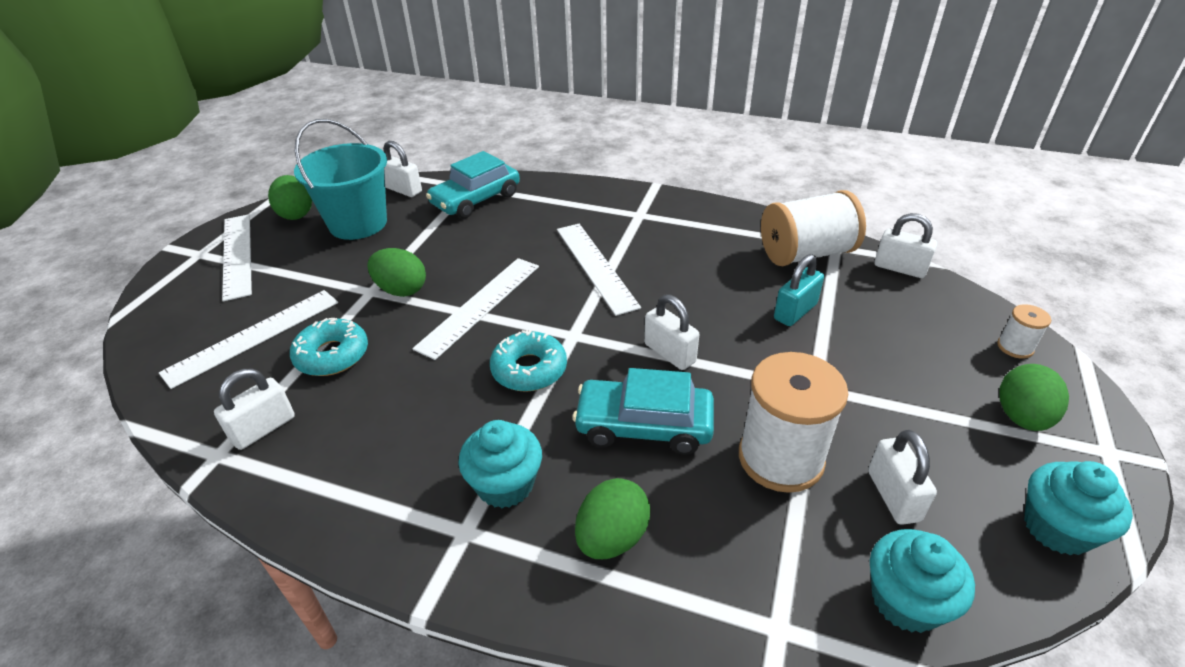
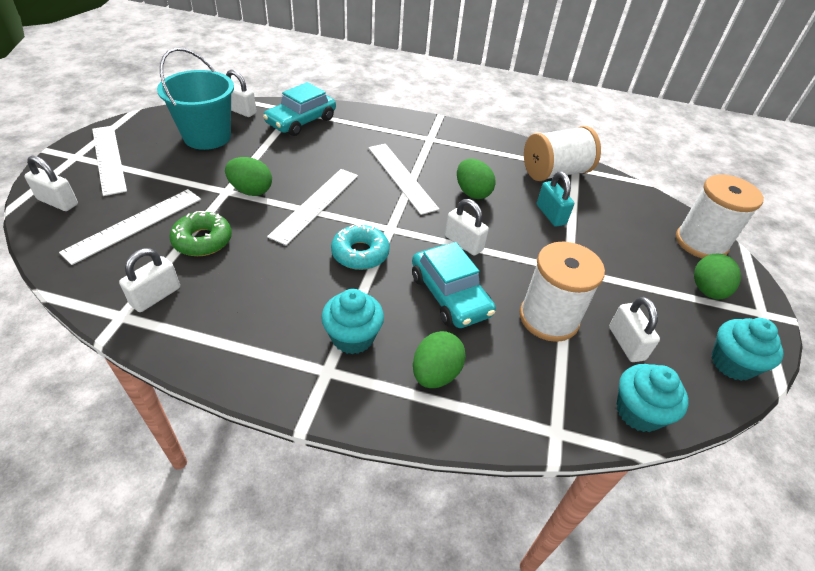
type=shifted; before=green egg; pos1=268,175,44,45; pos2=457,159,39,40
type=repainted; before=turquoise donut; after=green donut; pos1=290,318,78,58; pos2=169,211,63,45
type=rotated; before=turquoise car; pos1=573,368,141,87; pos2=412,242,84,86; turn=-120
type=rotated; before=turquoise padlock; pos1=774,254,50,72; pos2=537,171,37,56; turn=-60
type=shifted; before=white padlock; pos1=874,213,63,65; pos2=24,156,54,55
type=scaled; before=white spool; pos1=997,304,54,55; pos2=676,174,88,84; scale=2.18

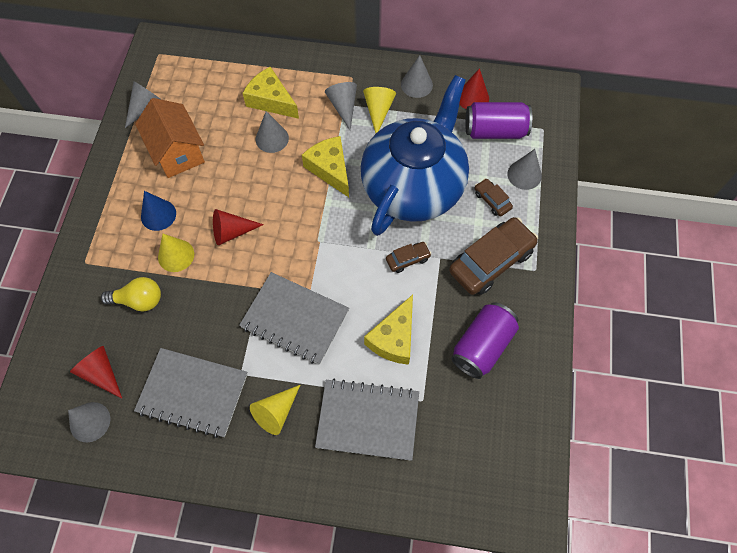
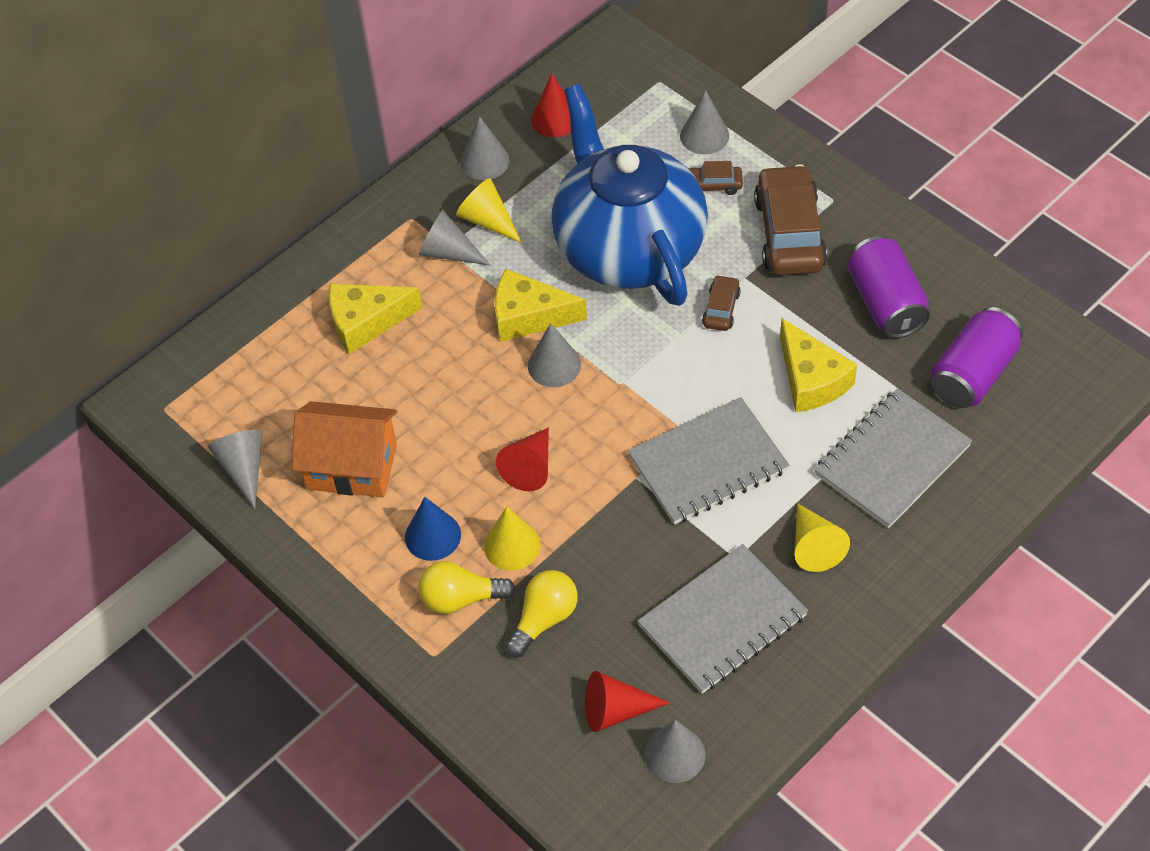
type=shifted; before=grey cone; pos1=256,111,33,42; pos2=528,323,53,64
type=shifted; before=purple can; pos1=465,102,67,37; pos2=931,307,92,101
type=new; after=yellow light bulb; pos2=419,561,96,53

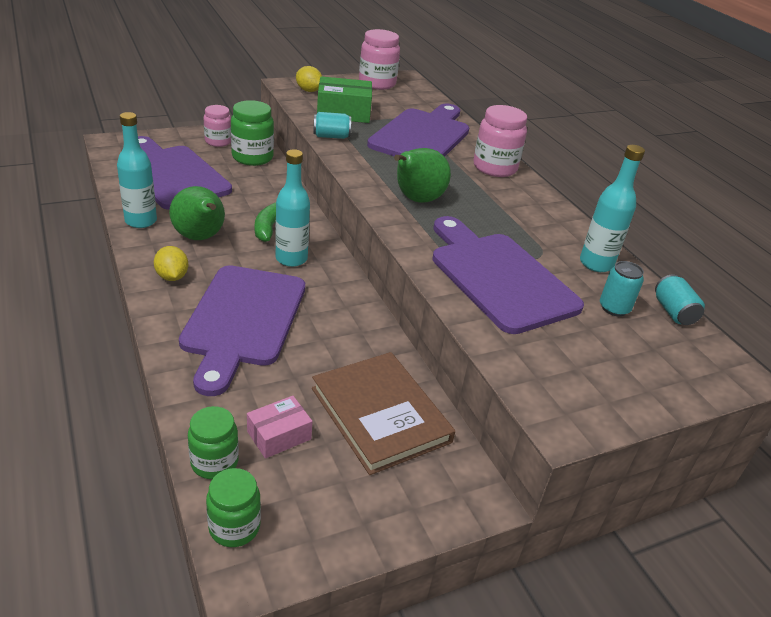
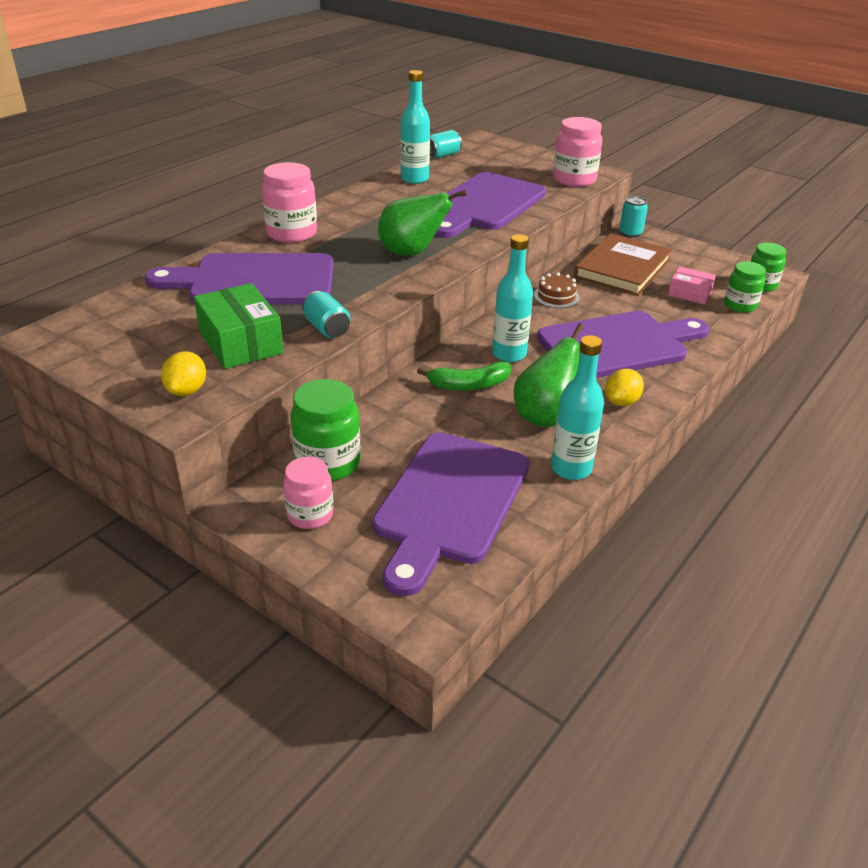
type=shifted; before=pink jar; pos1=359,29,41,61; pos2=553,117,49,70
type=shifted; before=turquoise can; pos1=600,261,44,55; pos2=619,196,29,42
type=new; after=brown cake; pos2=534,272,45,36

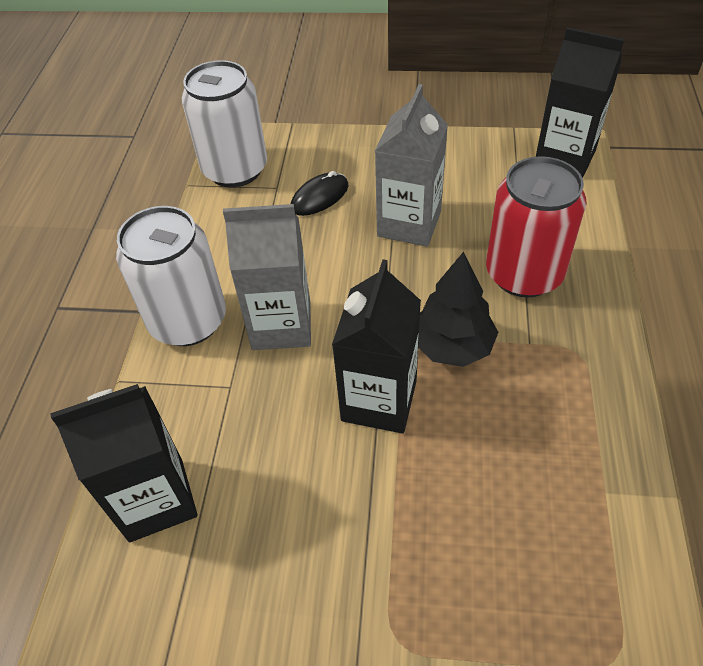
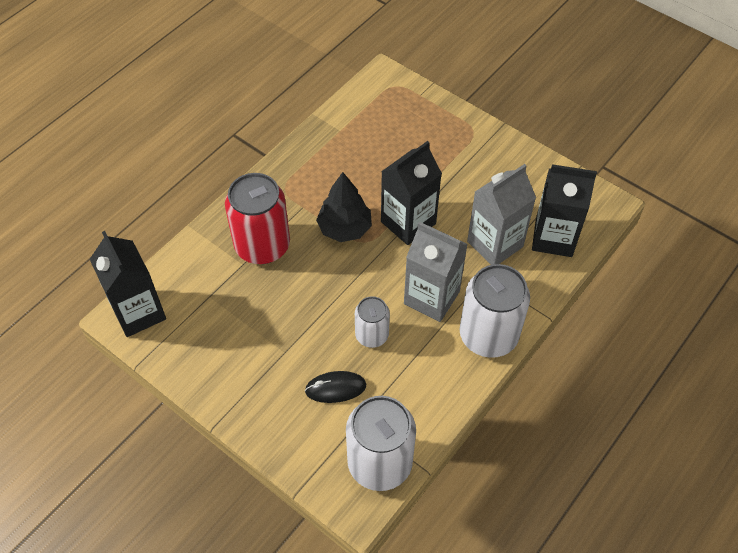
type=shifted; before=grey carton; pos1=375,84,73,163; pos2=467,164,69,101
type=new; after=white can; pos2=355,296,35,52

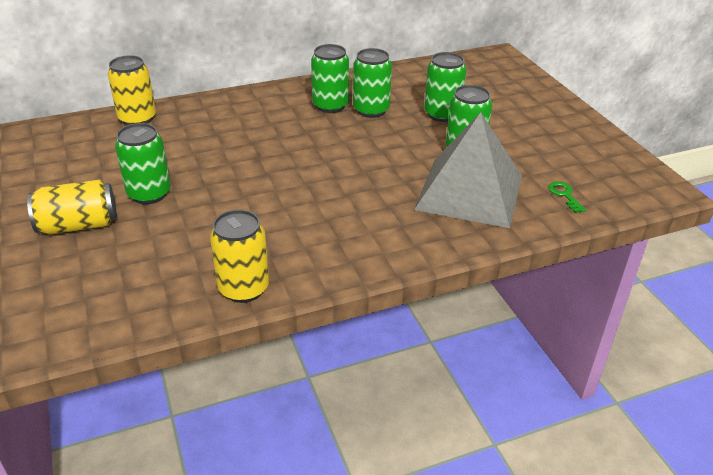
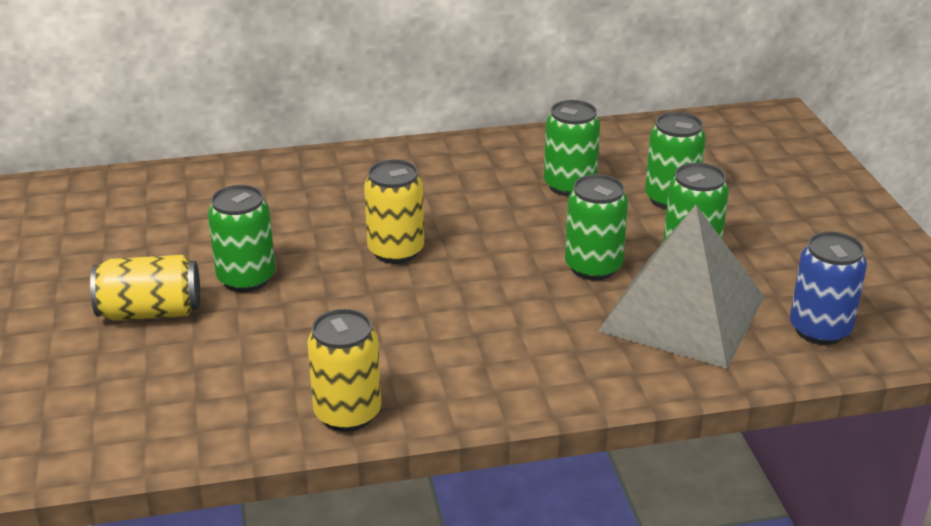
type=shifted; before=yellow can; pos1=108,55,48,70; pos2=364,160,60,104
type=shifted; before=green can; pos1=311,44,38,69; pos2=565,174,63,106
type=swapped; before=green key; after=blue can; pos1=548,181,38,32; pos2=790,231,77,114

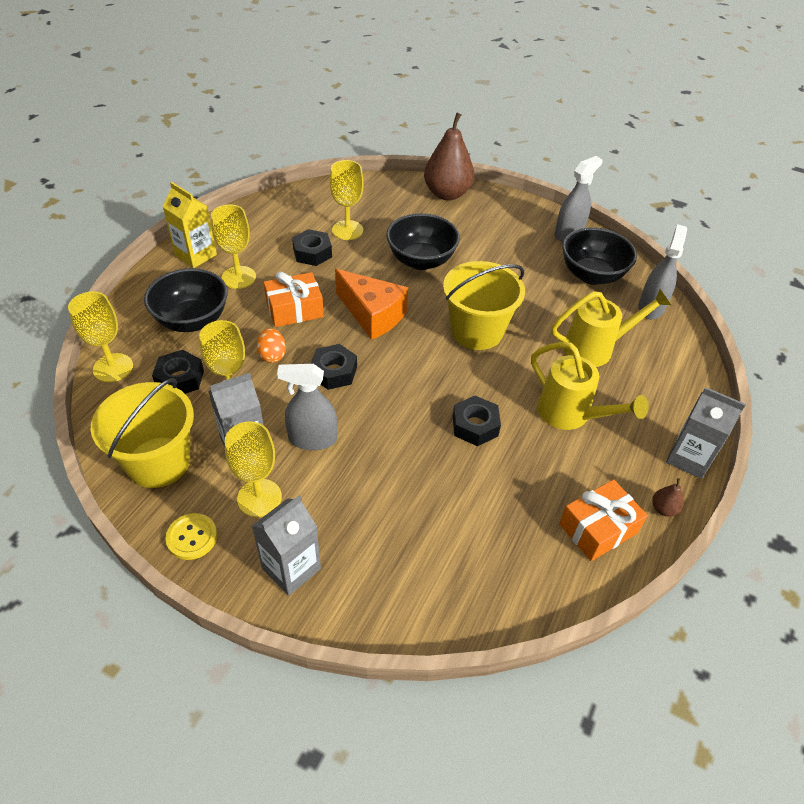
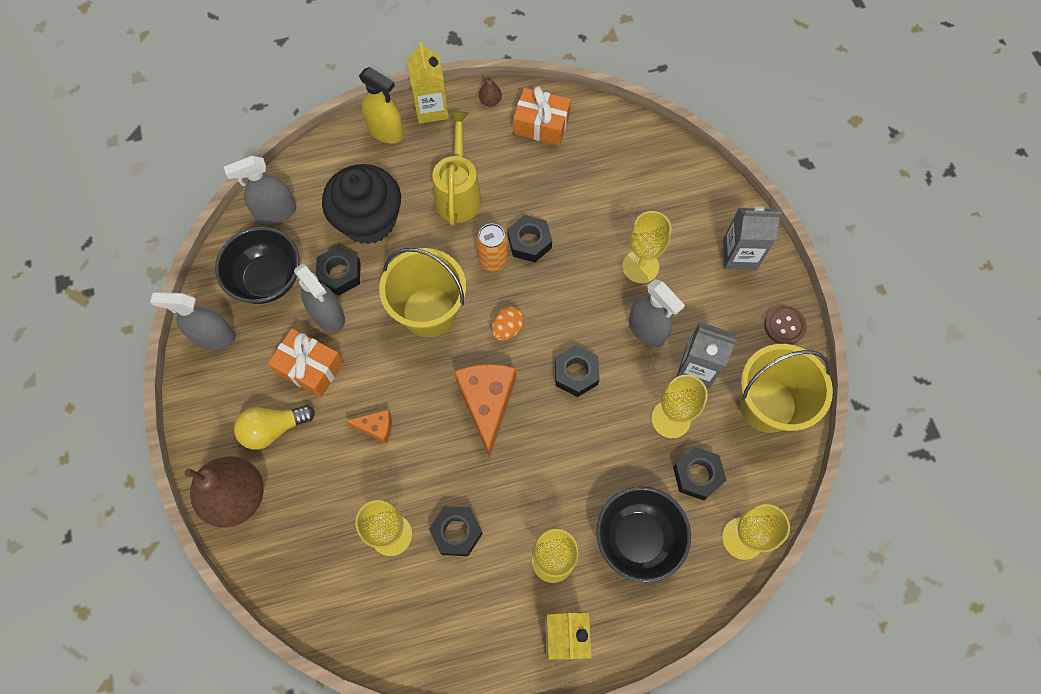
type=repainted; before=yellow button; after=brown button; pos1=165,513,52,47; pos2=764,306,43,39
type=shifted; before=yellow goblet; pos1=225,421,57,96; pos2=622,211,49,72
type=shifted; before=orange egg; pos1=257,328,29,35; pos2=491,306,33,35
type=shifted; before=orange gift; pos1=264,272,60,55; pos2=268,329,76,68
type=swapped; before=black bowl; after=orange cheese; pos1=386,213,74,57; pos2=346,410,46,33
type=swapped; before=yellow watering can; after=black cupcake; pos1=551,289,120,78; pos2=322,164,79,80
type=repainted; before=grey carton; after=yellow carton; pos1=666,387,80,92; pos2=407,42,42,82
type=new; after=yellow light bulb; pos2=234,405,81,45
type=new; after=grey spray bottle; pos2=294,263,51,69
type=new; after=black nut; pos2=316,246,45,49
type=new; after=yellow spray bottle; pos2=359,67,45,76
type=new; after=orange can; pos2=477,223,31,49

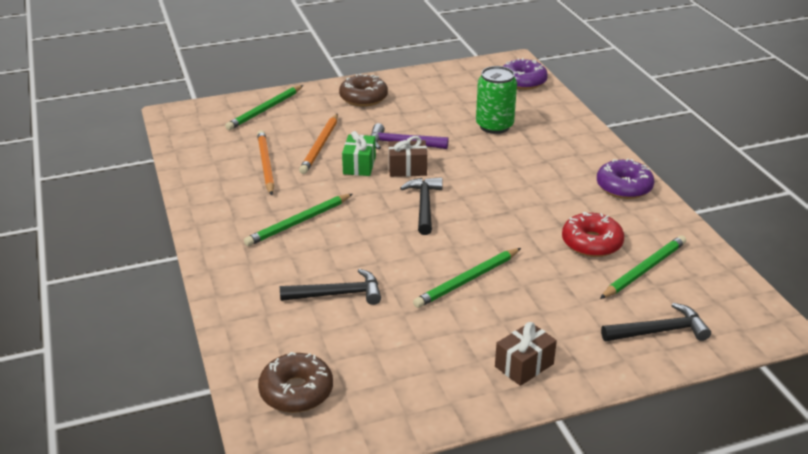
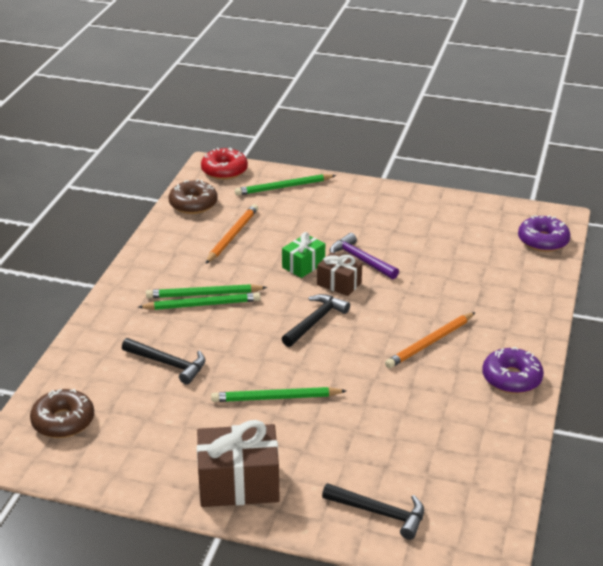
type=shifted; before=orange pencil; pos1=299,113,39,61; pos2=385,312,91,56
type=shifted; before=brown donut; pos1=339,74,49,33; pos2=169,179,49,35
type=gone; before=green can; pos1=476,66,41,68
type=scaled; before=brown gift; pos1=495,322,62,64; pos2=197,420,82,87; scale=1.71
type=shifted; before=red donut; pos1=562,212,62,45; pos2=201,148,47,32
type=shifted; before=green pencil; pos1=600,235,86,64; pos2=138,292,122,18

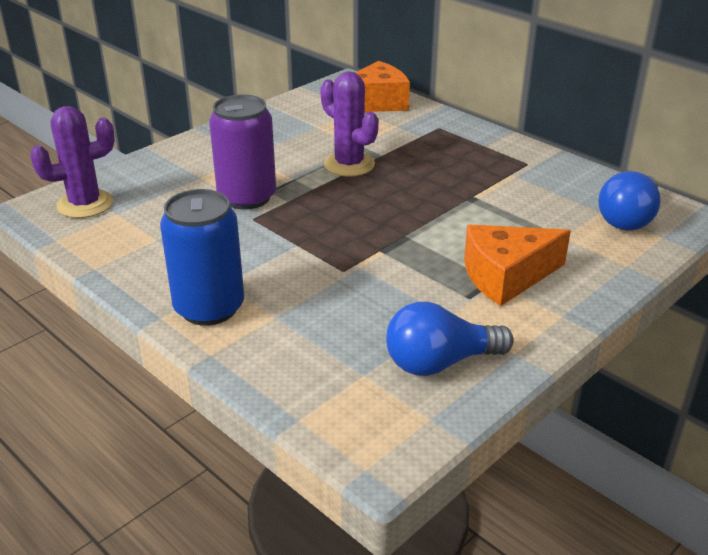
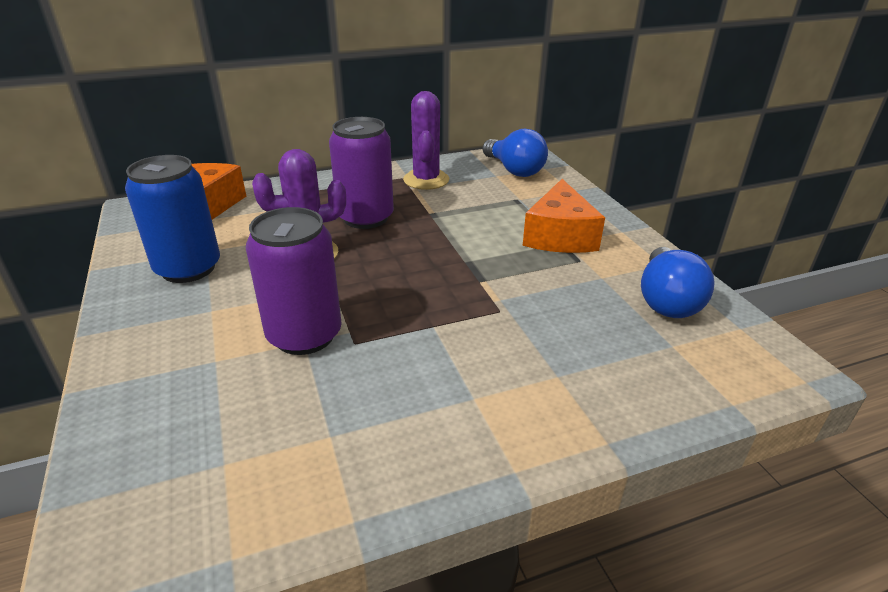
type=shifted; before=purple cactus; pos1=30,106,85,112; pos2=403,91,46,99
type=shifted; before=blue can; pos1=160,189,84,137; pos2=125,155,95,128
type=new; after=purple can; pos2=329,117,65,112

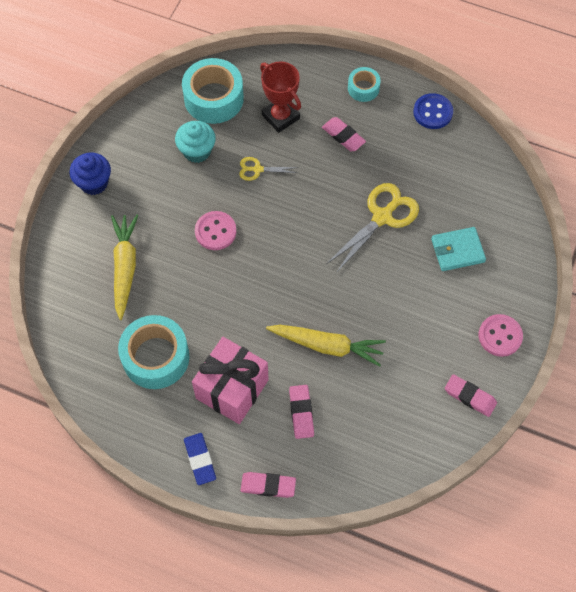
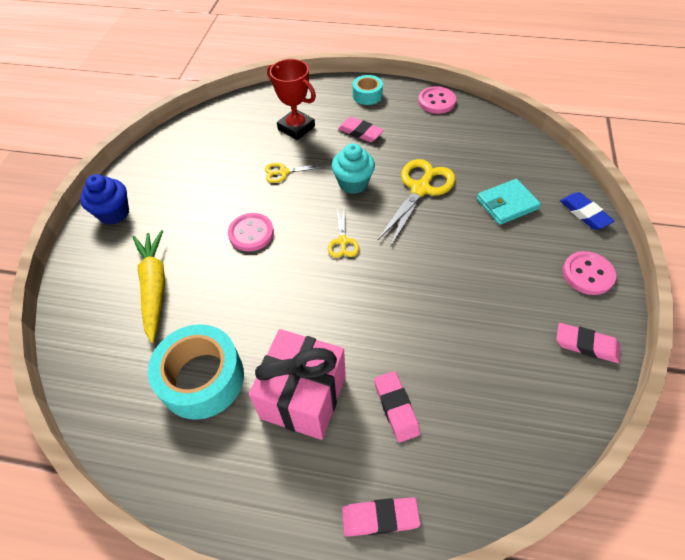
type=shifted; before=turquoise cupcake; pos1=175,121,41,42; pos2=331,143,44,51
type=gone; before=turquoise tape; pos1=182,58,62,66
type=shifted; before=blue eraser; pos1=184,433,32,52; pos2=560,192,54,38
type=gone; before=yellow carrot; pos1=266,325,120,42
type=repainted; before=blue button; after=pink button; pos1=413,93,40,36; pos2=418,86,38,28
type=new; after=yellow scissors; pos2=328,209,31,49

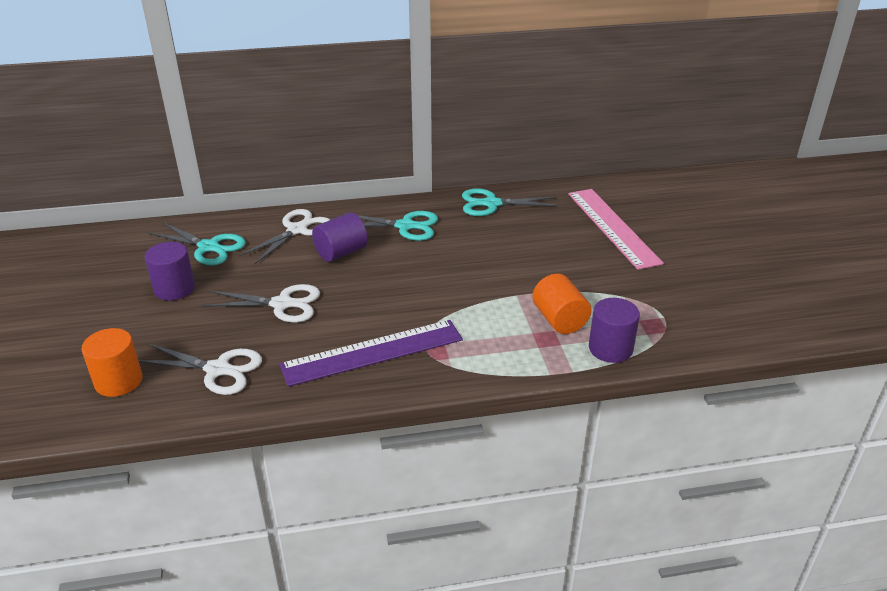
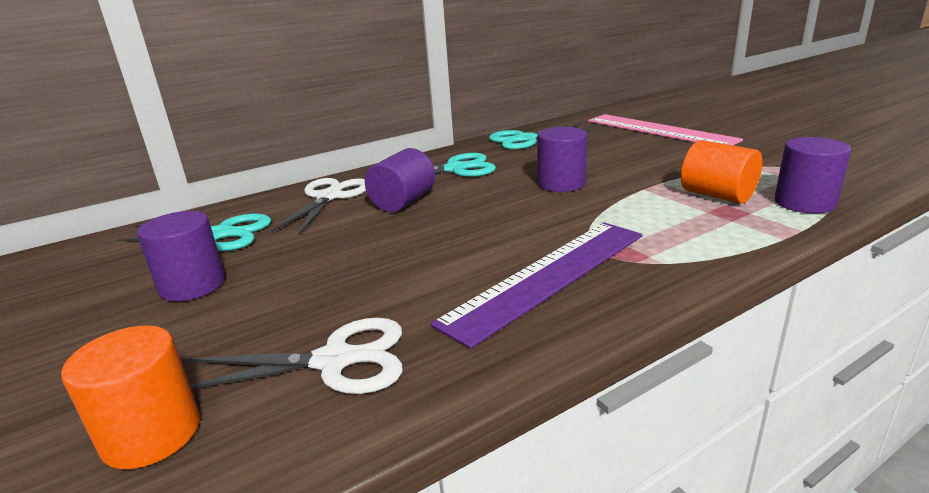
type=gone; before=white scissors; pos1=202,284,118,39
type=new; after=purple cylinder; pos2=537,127,50,65

